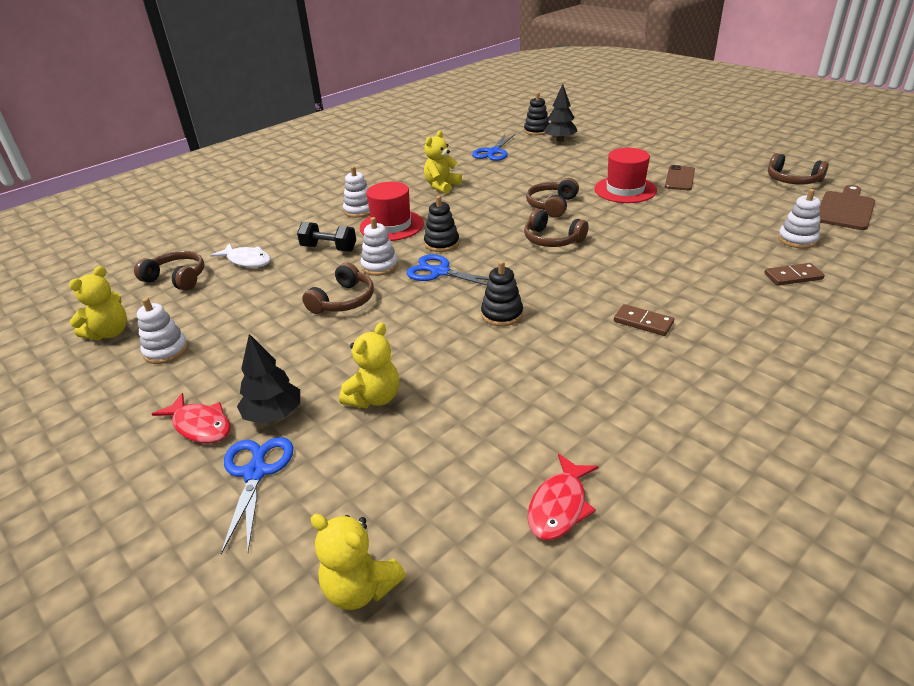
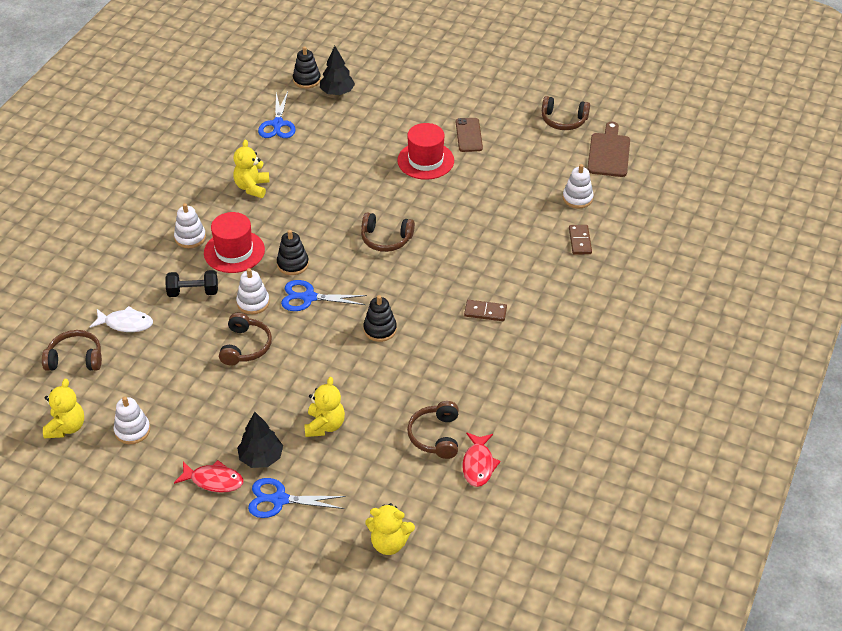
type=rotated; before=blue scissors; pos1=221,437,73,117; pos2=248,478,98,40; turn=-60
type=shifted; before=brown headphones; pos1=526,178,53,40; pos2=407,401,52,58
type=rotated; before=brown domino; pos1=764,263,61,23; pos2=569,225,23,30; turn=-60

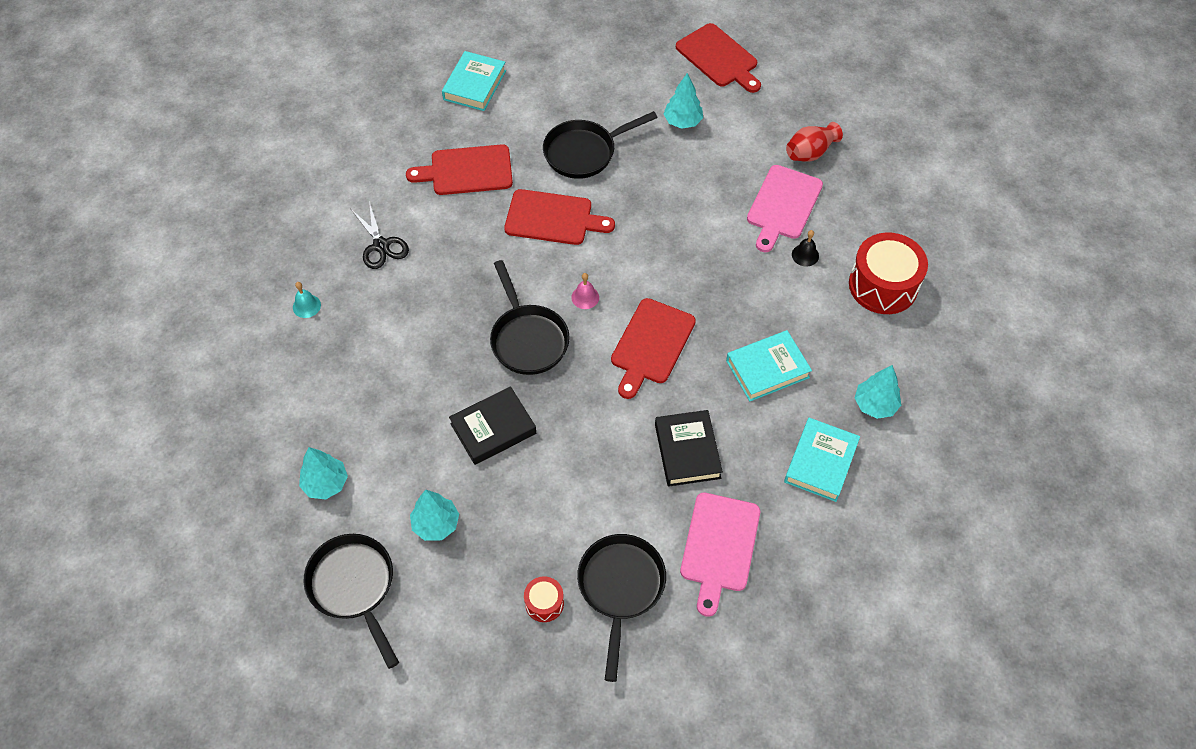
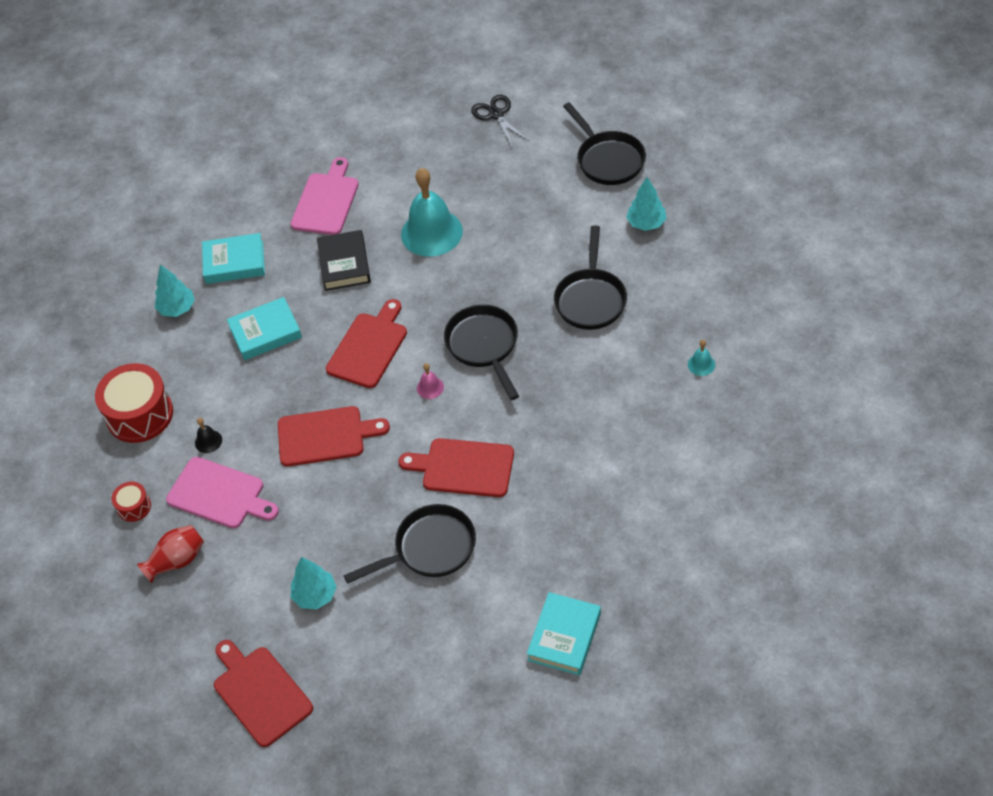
type=shifted; before=black scissors; pos1=352,201,57,68; pos2=471,95,57,51
type=shifted; before=red cutting board; pos1=406,144,107,51; pos2=278,406,112,61
type=gone; before=turquoise tree; pos1=410,490,49,51
type=gone; before=black book; pos1=449,386,87,79
type=shifted; before=red drum; pos1=524,576,40,46; pos2=111,482,40,40
type=shifted; before=black pan; pos1=577,534,89,148; pos2=554,225,73,105
type=rotated; before=pink cutting board; pos1=747,165,76,87; pos2=166,457,113,71; turn=90
type=rotated; before=turquoise book; pos1=784,418,76,84; pos2=202,233,63,51; turn=60
type=new; after=turquoise bell; pos2=401,168,62,89

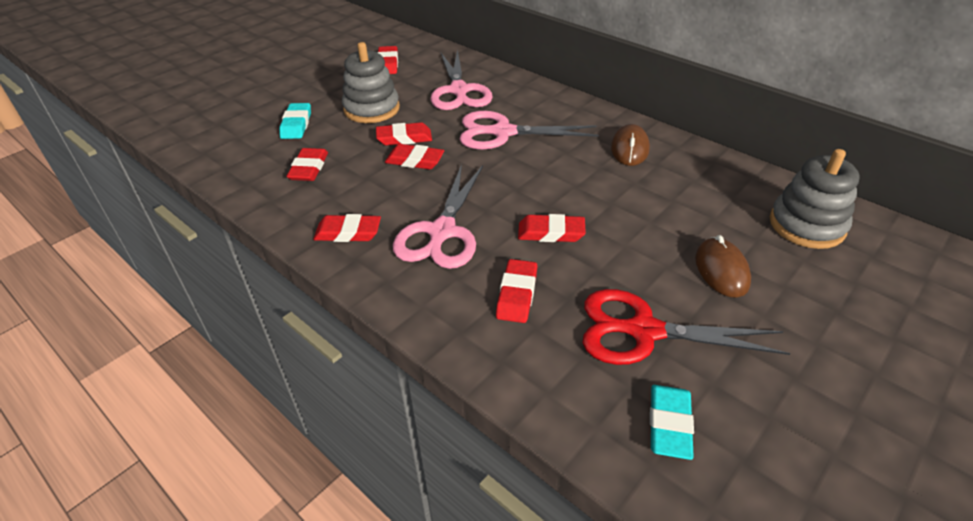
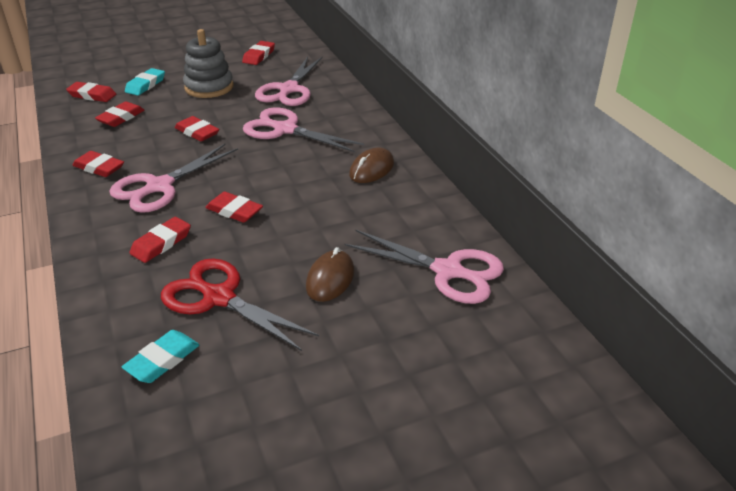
type=shifted; before=red eraser; pos1=376,122,56,23; pos2=66,82,50,20
type=swapped; before=grey stacking toy; after=pink scissors; pos1=770,149,89,100; pos2=345,229,159,75

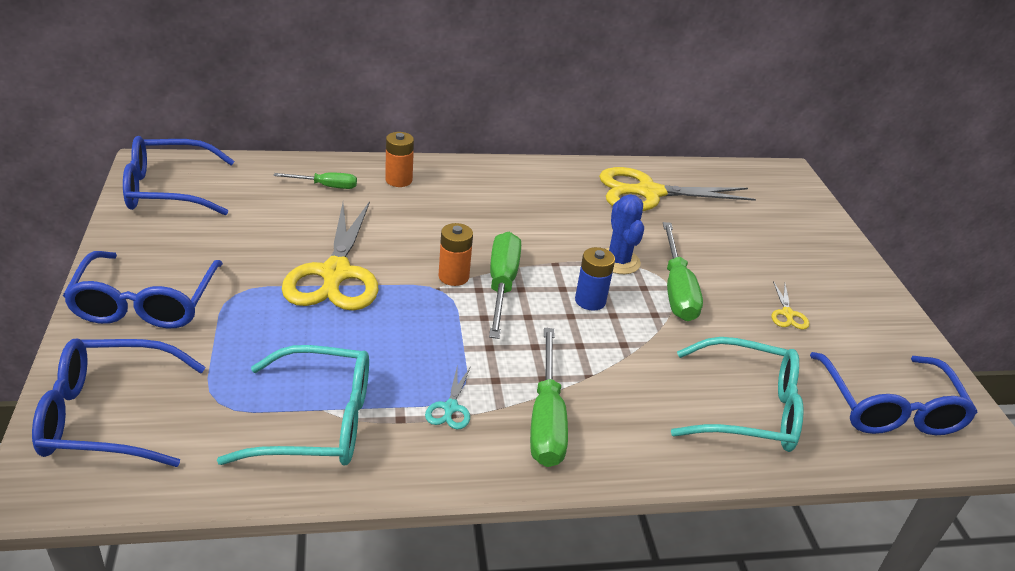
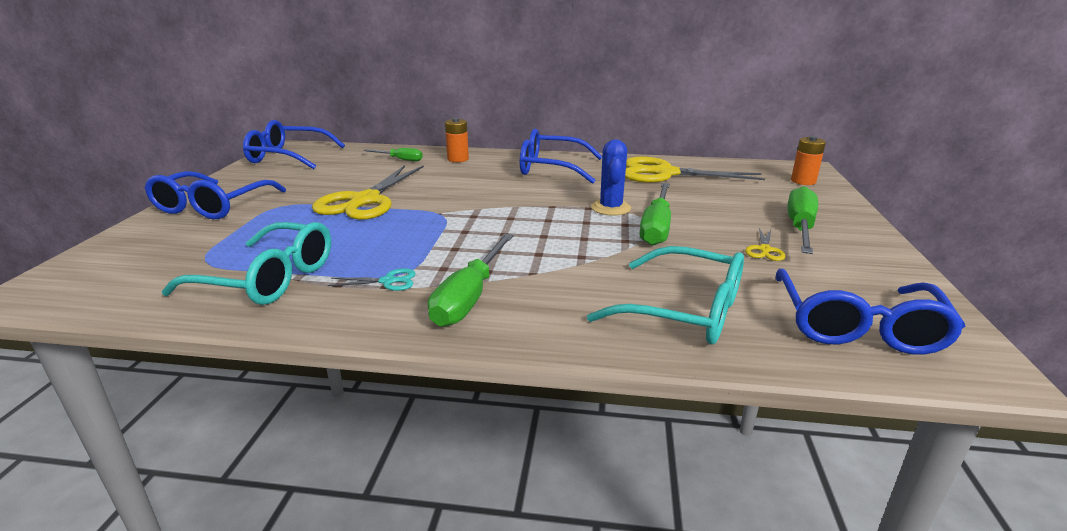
type=shifted; before=blue glasses; pos1=32,339,174,128; pos2=520,129,82,55
type=rotated; before=turquoise scissors; pos1=425,366,46,63; pos2=328,268,88,23; turn=-120
type=shifted; before=orange battery; pos1=438,223,35,63; pos2=791,136,35,49
type=shifted; before=green screwdriver; pos1=489,232,32,107; pos2=787,186,31,68
type=gone; before=blue battery; pos1=575,247,40,64

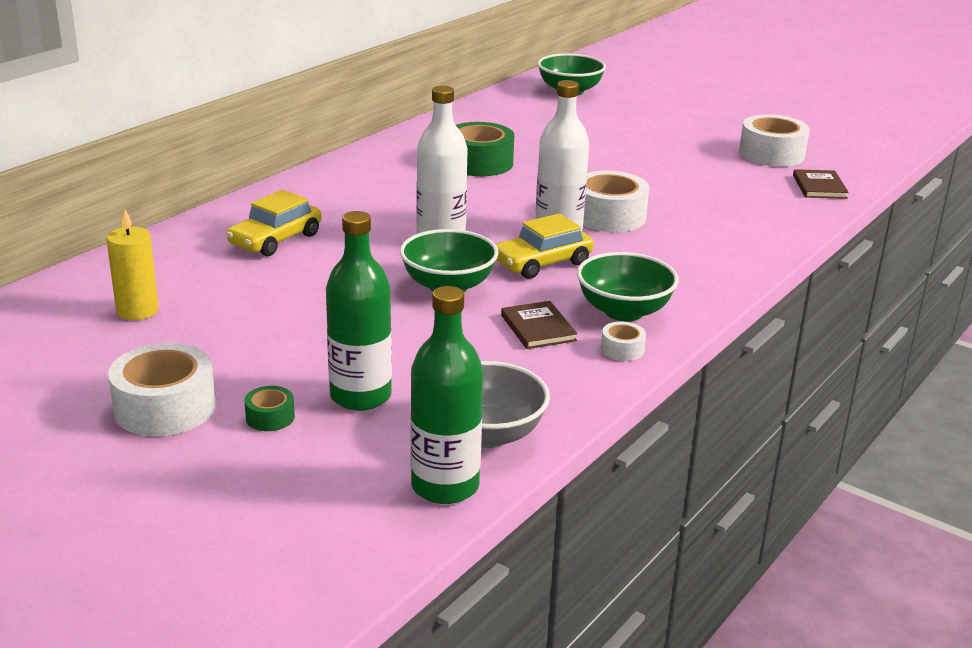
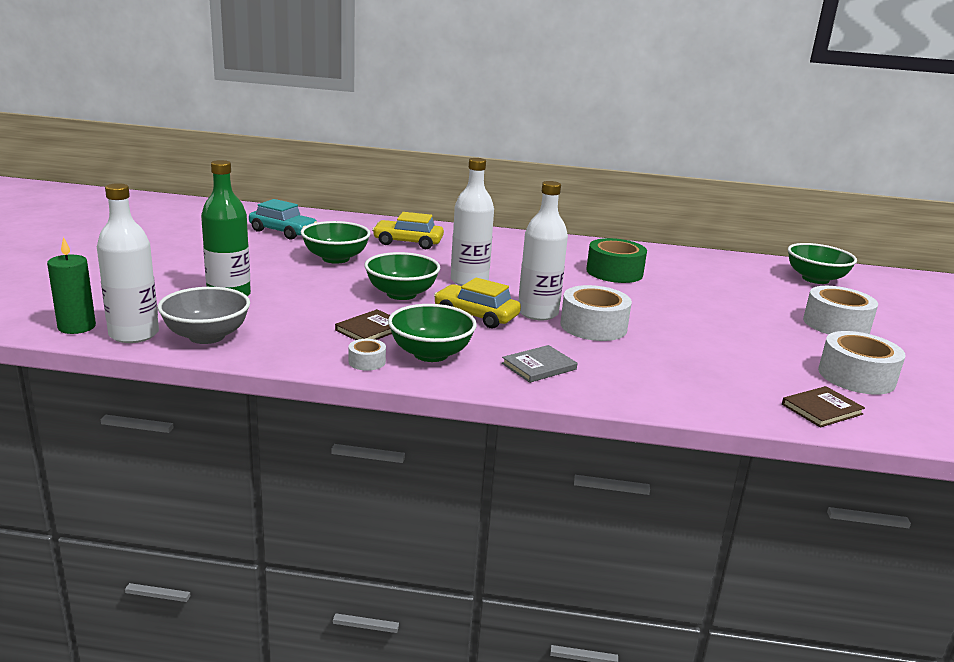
type=swapped; before=yellow candle; after=turquoise car; pos1=106,210,53,110; pos2=249,199,68,41
type=shifted; before=white tape; pos1=108,343,108,93; pos2=803,286,75,49
type=gone; before=green tape; pos1=244,386,51,45
type=repainted; before=green bottle; after=white bottle; pos1=411,286,72,218; pos2=97,183,62,160
type=new; after=green candle; pos2=47,237,49,97
type=new; after=green bowl; pos2=301,221,69,43
type=new; after=grey book; pos2=502,345,75,38

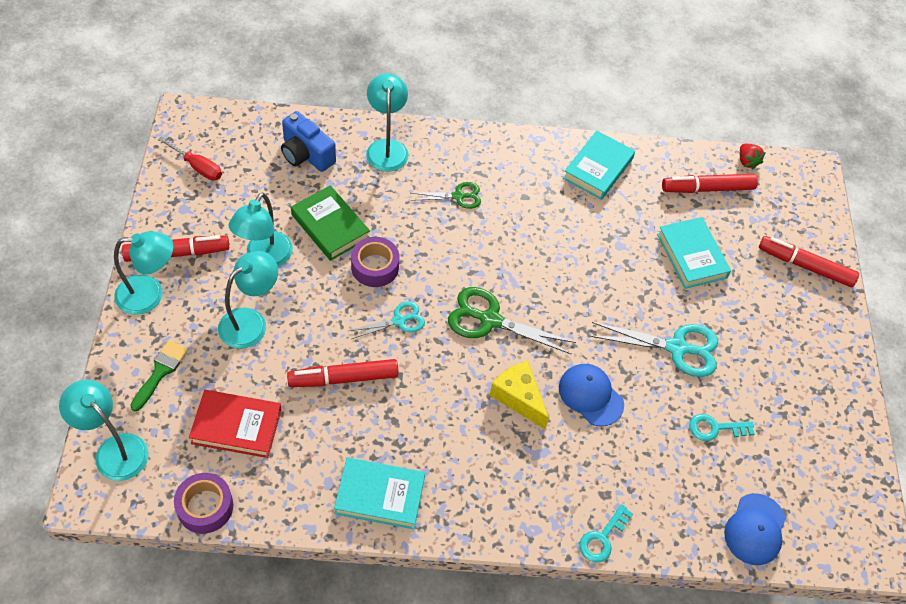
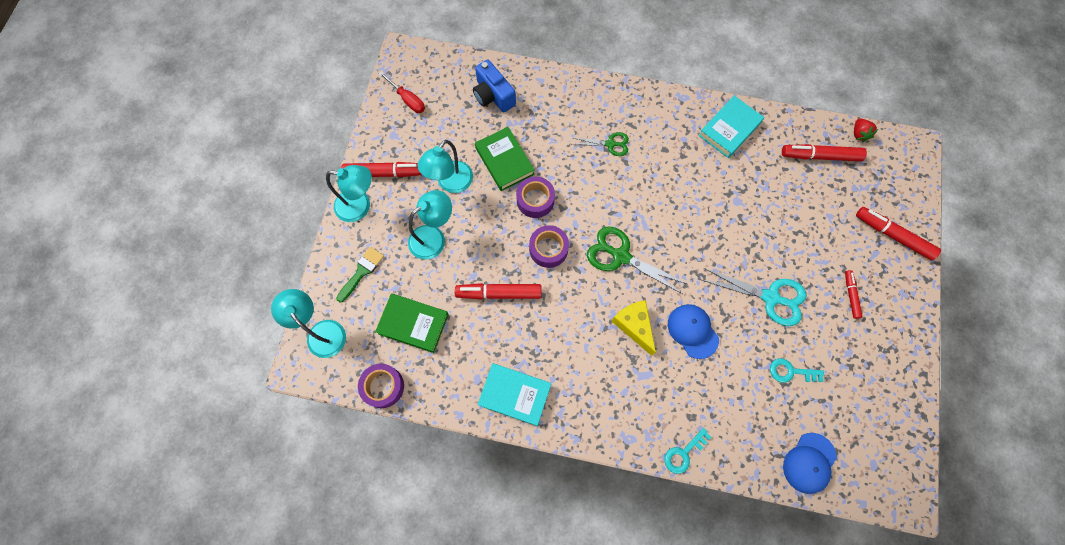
type=repainted; before=red book; after=green book; pos1=189,390,93,68; pos2=375,293,74,60
type=swapped; before=turquoise scissors; after=purple tape; pos1=349,302,76,37; pos2=529,225,40,43
type=gone; before=turquoise lamp; pos1=366,73,43,99
type=gone; before=turquoise book; pos1=657,217,74,72
type=new; after=red marker; pos2=845,270,18,49

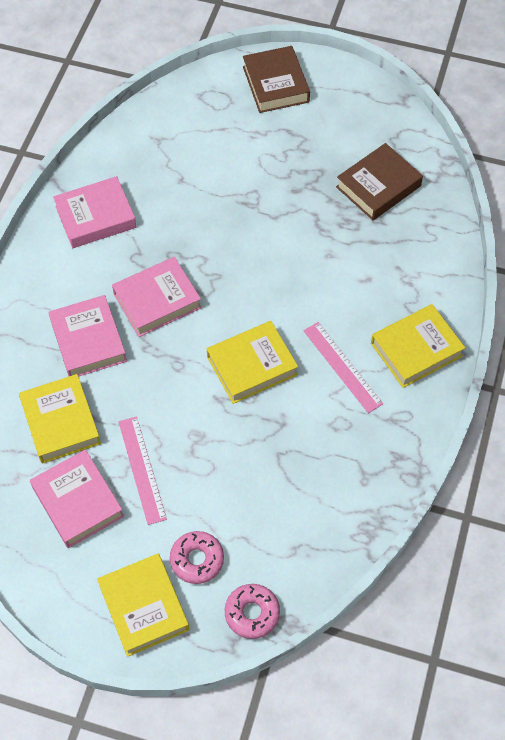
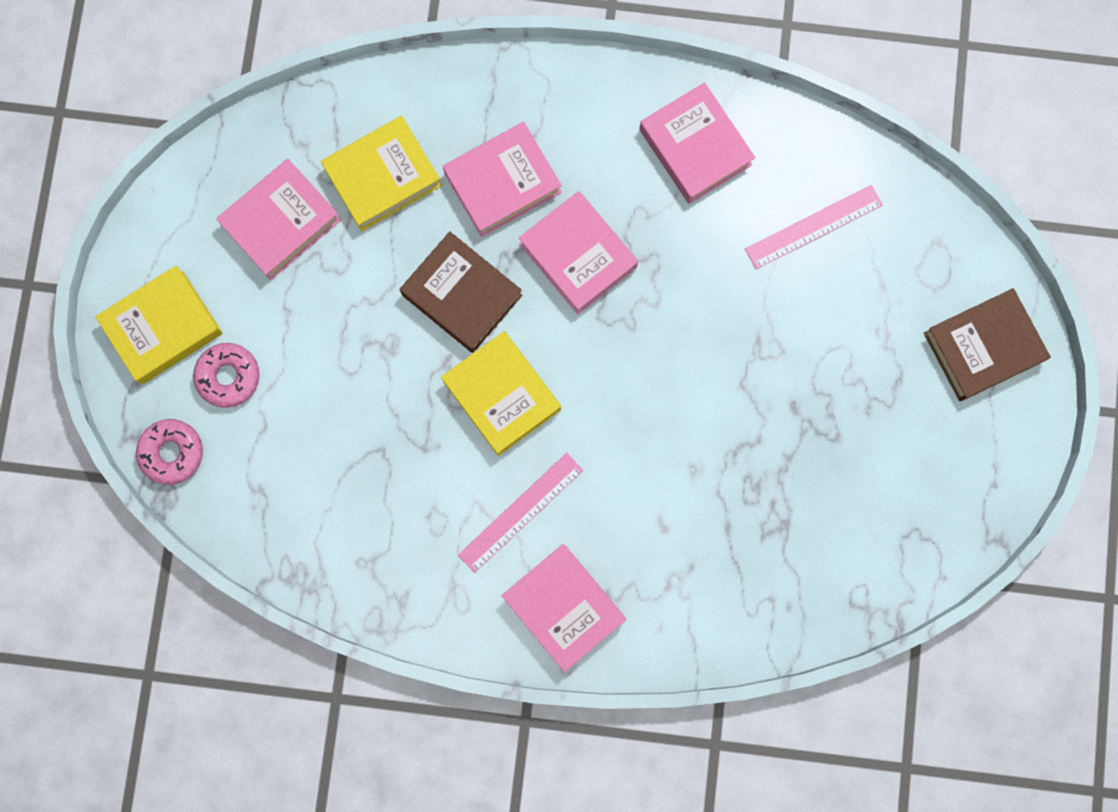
type=shifted; before=pink ruler; pos1=118,416,49,109; pos2=745,185,138,84
type=shifted; before=brown book; pos1=336,143,87,77; pos2=399,231,123,122
type=repainted; before=yellow book; after=pink book; pos1=371,304,94,84; pos2=502,544,124,128

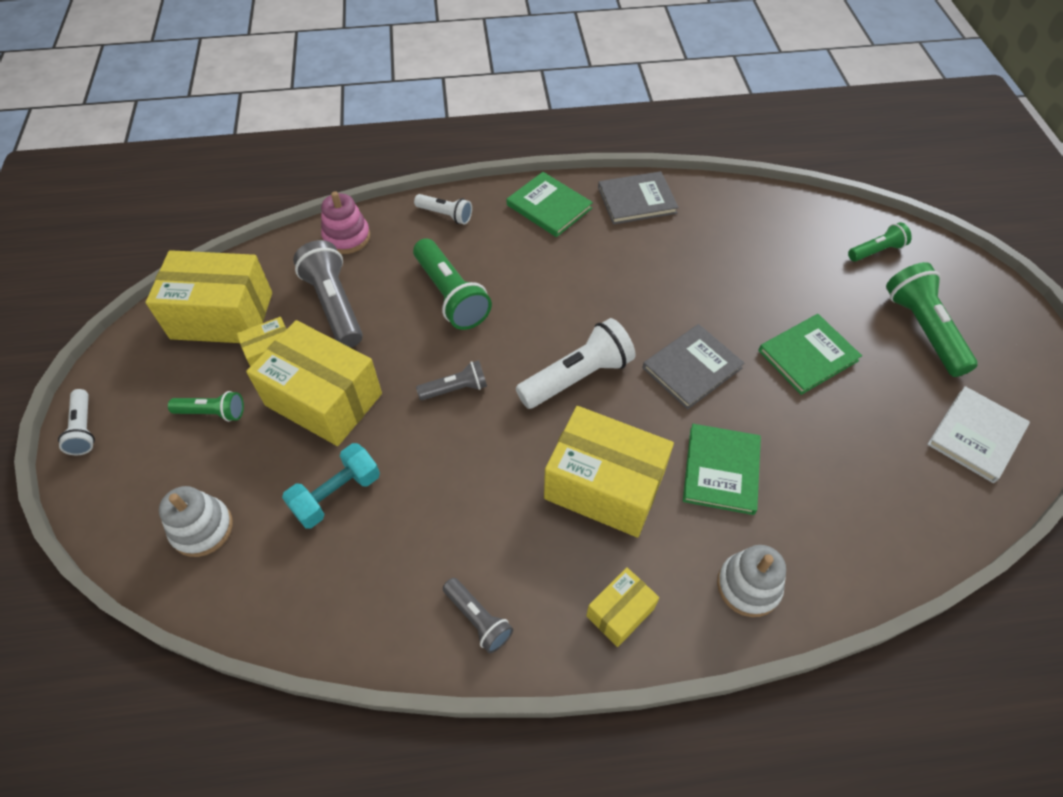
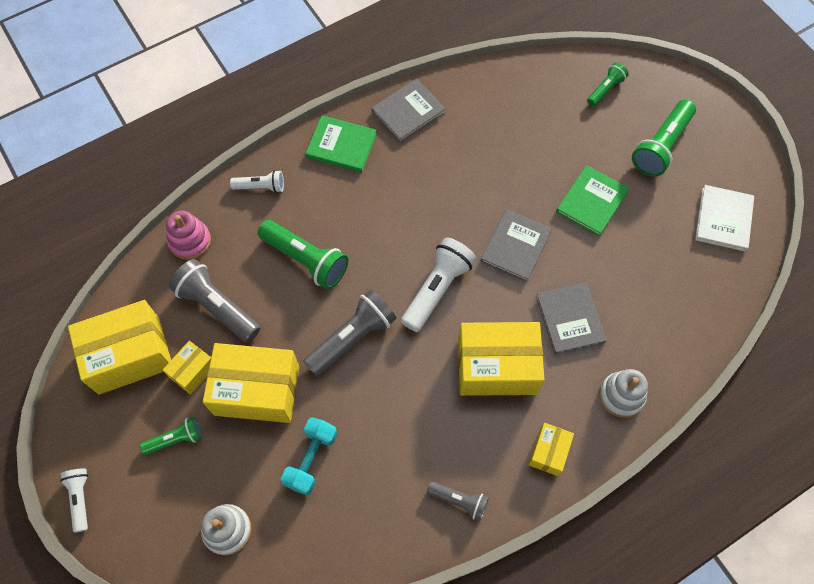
type=rotated; before=white flashlight; pos1=58,389,37,66; pos2=60,468,28,65; turn=-150
type=scaled; before=grey flashlight; pos1=416,360,71,40; pos2=303,289,94,87; scale=1.76
type=repainted; before=green book; after=grey book; pos1=683,424,78,91; pos2=536,283,71,72
type=rotated; before=green flashlight; pos1=886,262,91,115; pos2=632,100,64,76; turn=-105

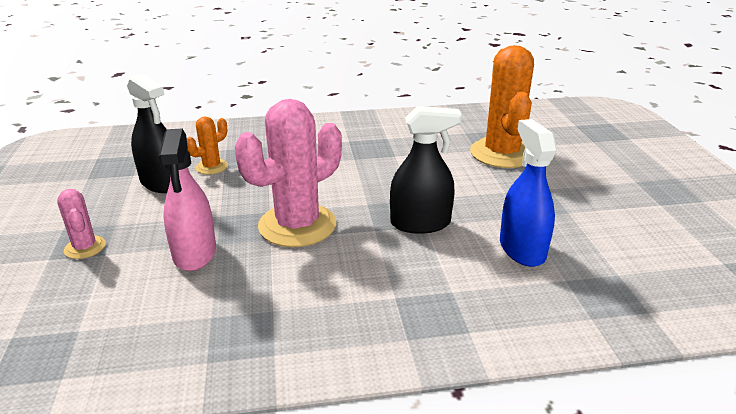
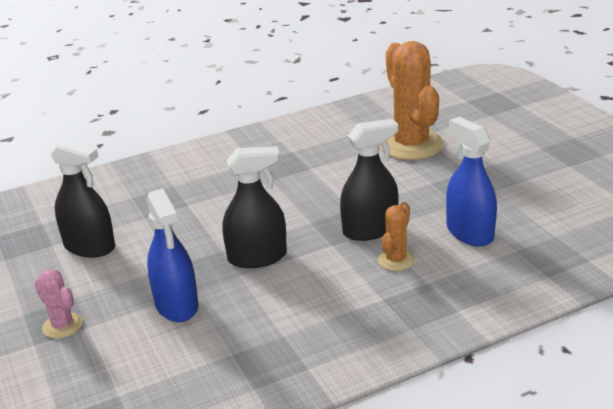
type=repainted; before=pink spray bottle; after=blue spray bottle; pos1=159,129,57,142; pos2=147,189,52,133
type=shifted; before=orange cactus; pos1=187,117,41,58; pos2=378,202,37,69
type=swapped; before=pink cactus; after=black spray bottle; pos1=235,99,107,148; pos2=223,146,64,122

